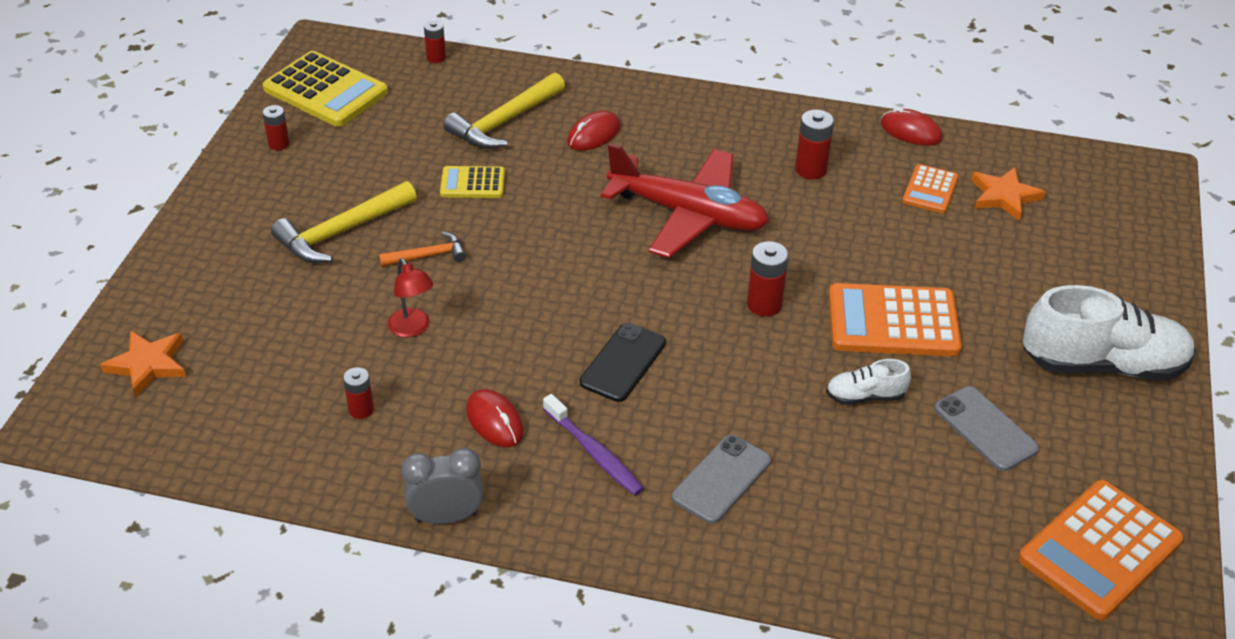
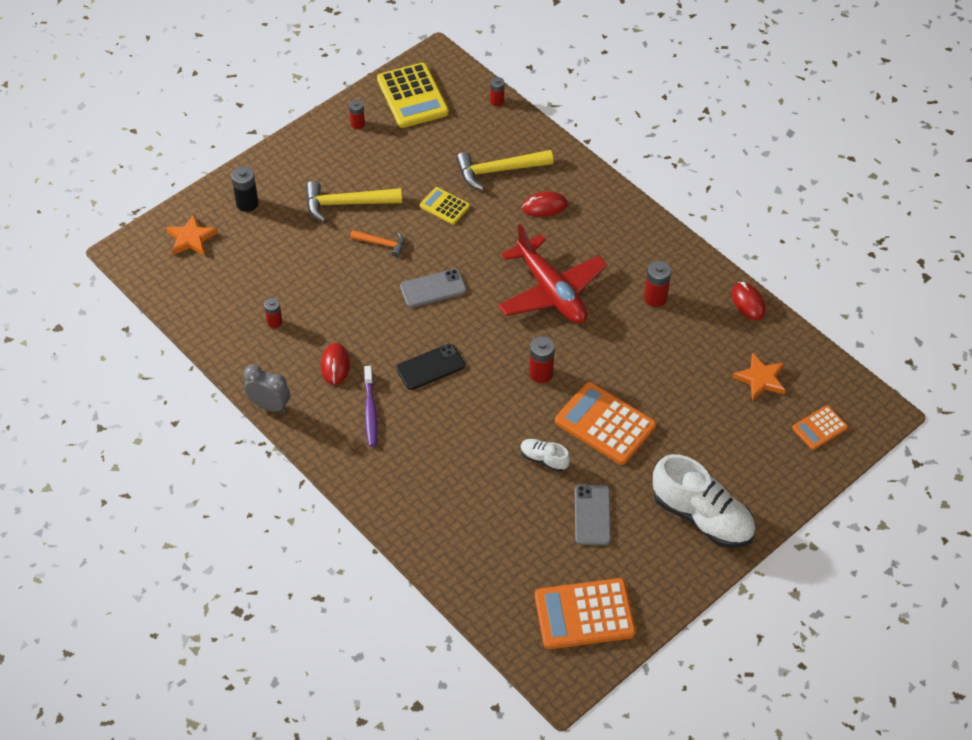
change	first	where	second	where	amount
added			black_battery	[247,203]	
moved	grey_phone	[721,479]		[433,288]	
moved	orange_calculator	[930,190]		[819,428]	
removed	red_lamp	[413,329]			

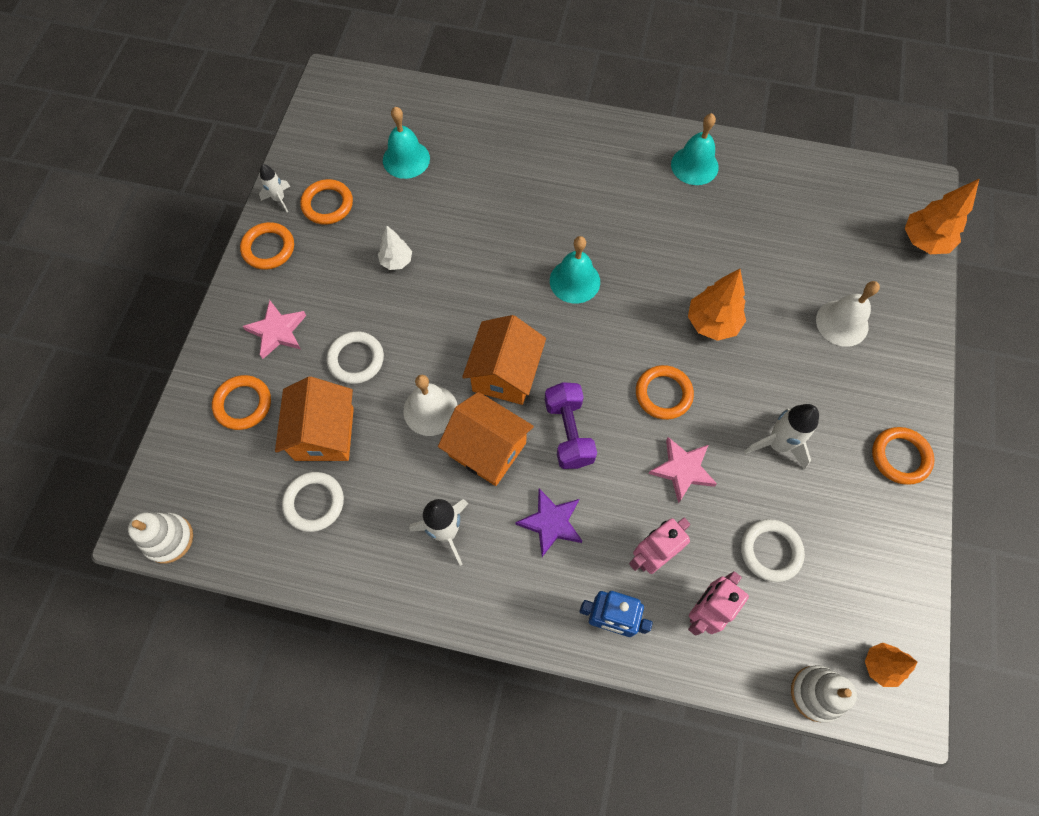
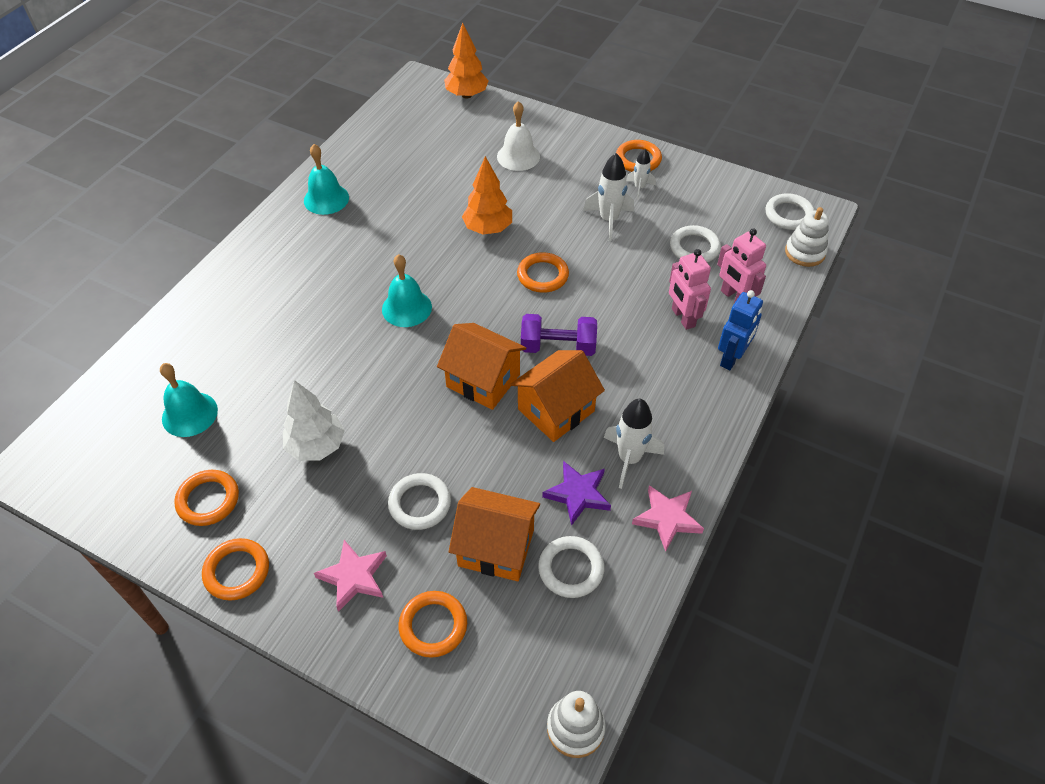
change	first	where	second	where	amount
resized	white_tree	[396,261]		[316,446]	x1.61
moved	purple_star	[551,523]		[578,494]	
moved	white_rocket	[279,199]		[639,188]	
moved	pink_star	[682,470]		[667,518]	
replaced	orange_tree	[880,665]	white_ring	[789,215]	
removed	white_bell	[430,410]			

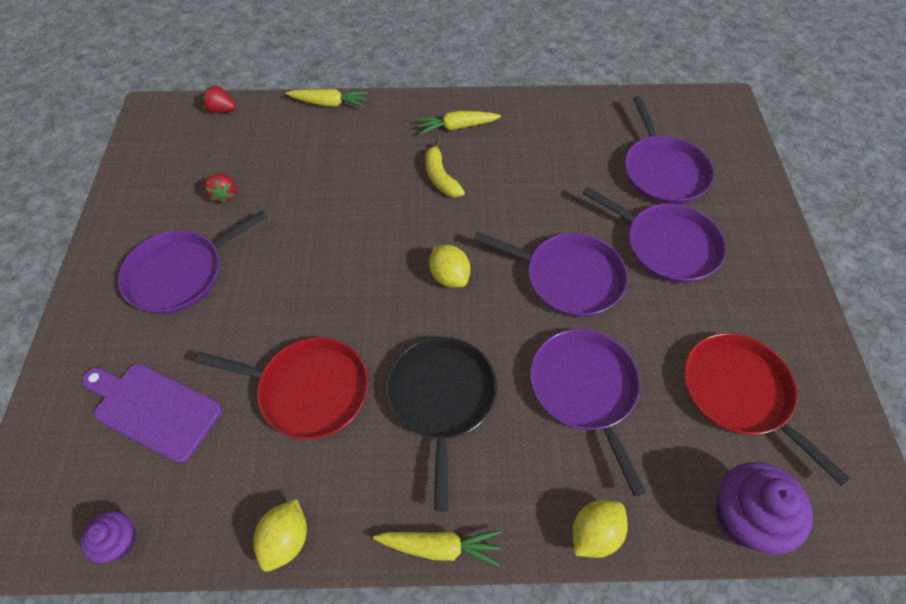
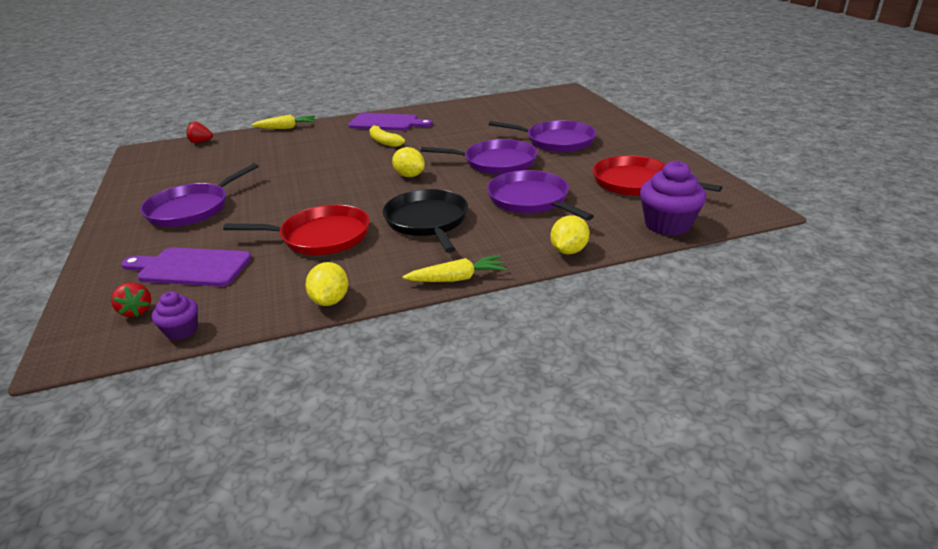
change	first	where	second	where	amount
moved	red_strawberry	[225,195]		[136,311]	
replaced	yellow_carrot	[457,127]	purple_cutting_board	[387,123]	
removed	purple_pan	[663,171]			

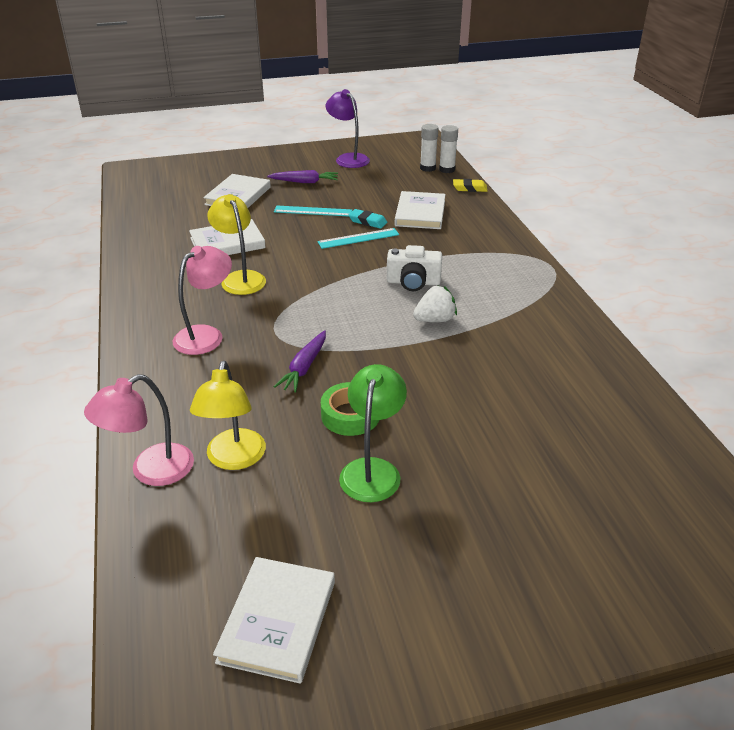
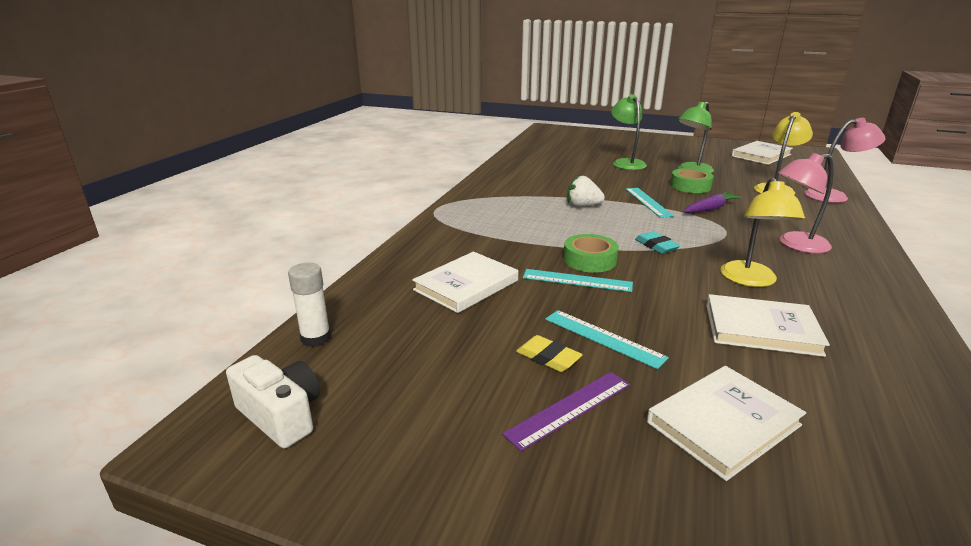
change	first	where	second	where	amount
moved	white_camera	[413,282]		[281,415]	
replaced	purple_carrot	[304,182]	purple_ruler	[569,408]	
moved	yellow_eraser	[469,188]		[548,358]	
added			green_tape	[589,260]	
added			green_lamp	[626,163]	
added			turquoise_ruler	[648,202]	
moved	turquoise_eraser	[367,221]		[656,246]	
removed	purple_lamp	[348,158]			
removed	white_glue_stick	[427,168]			

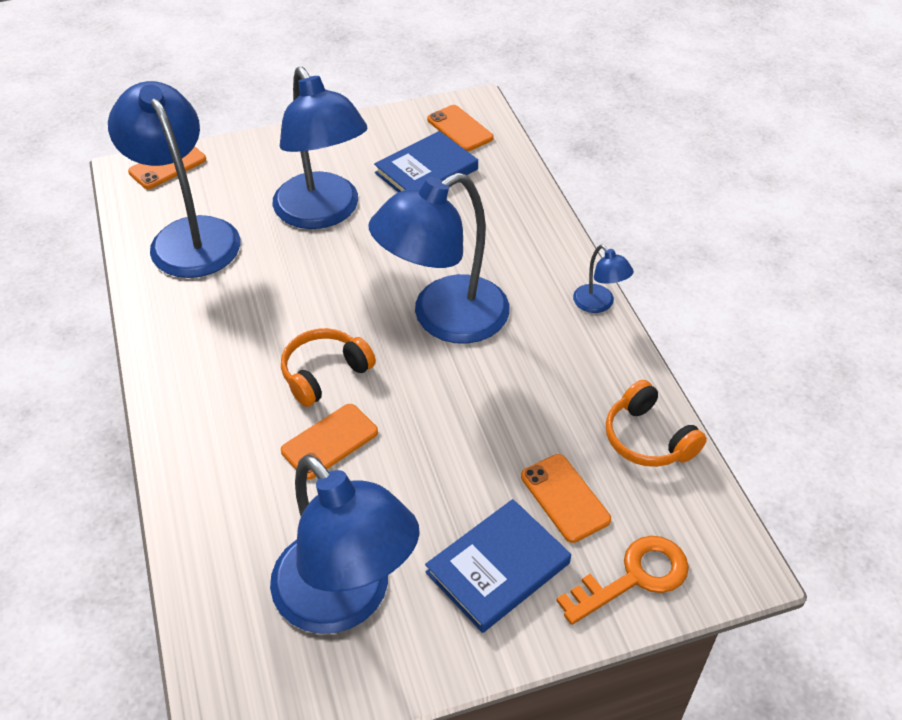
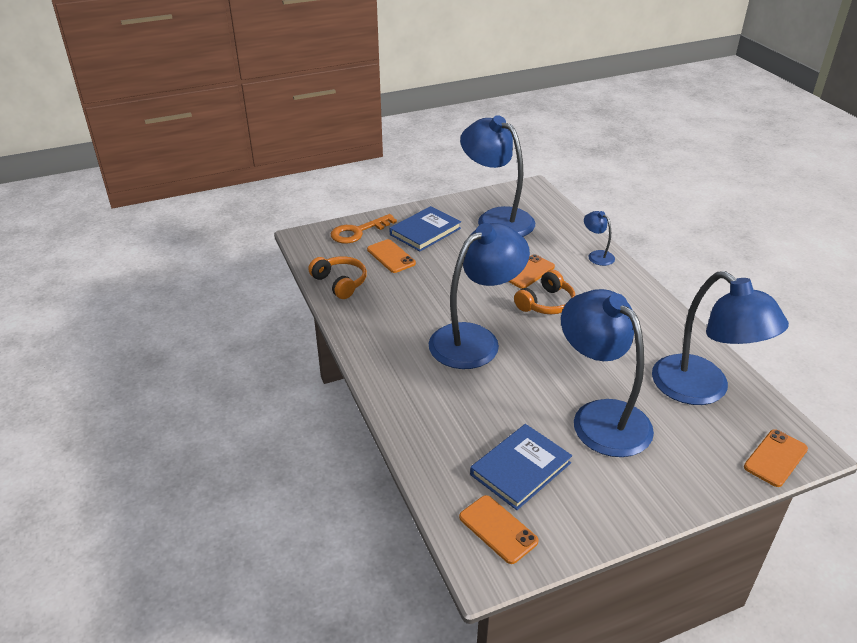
change	first	where	second	where	amount
moved	blue_lamp	[599,304]		[597,255]	

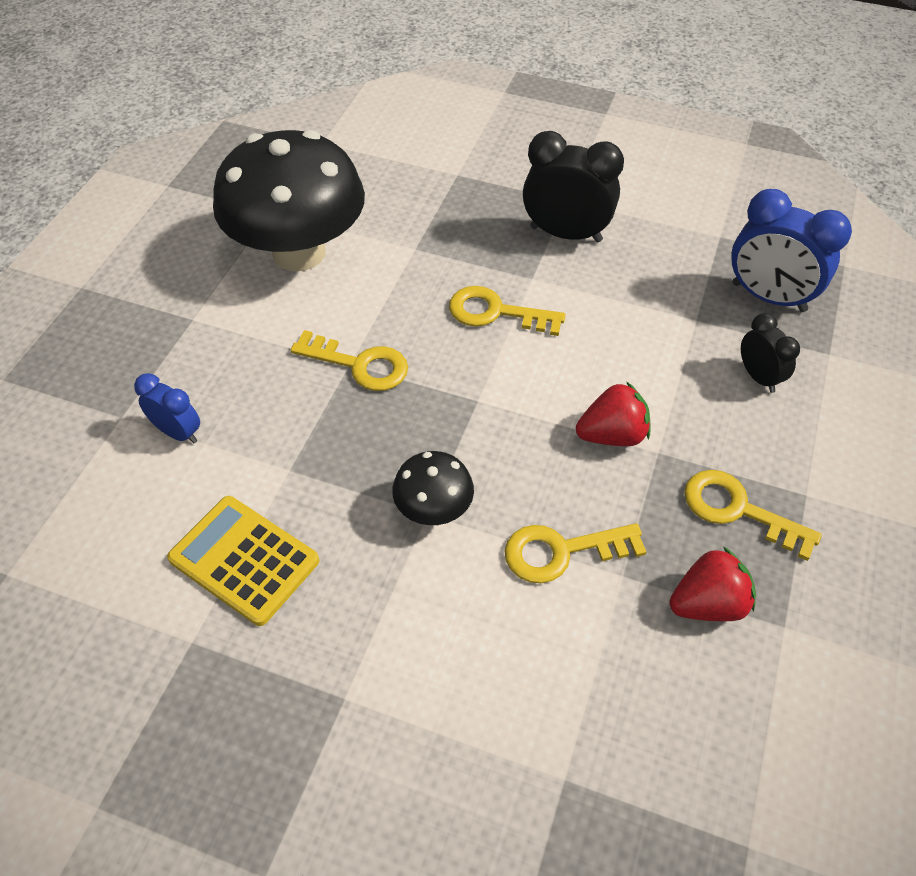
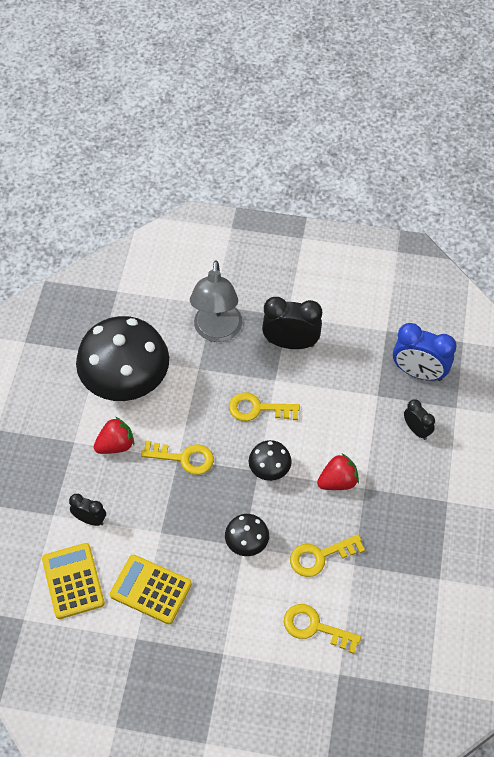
change	first	where	second	where	amount
added			yellow_calculator	[73,581]	
recoloured	blue_clock	[178,432]	black_clock	[90,519]	
moved	red_strawberry	[707,603]		[116,445]	
added			grey_lamp	[217,331]	
added			black_mushroom	[269,470]	
moved	yellow_key	[738,510]		[315,627]	

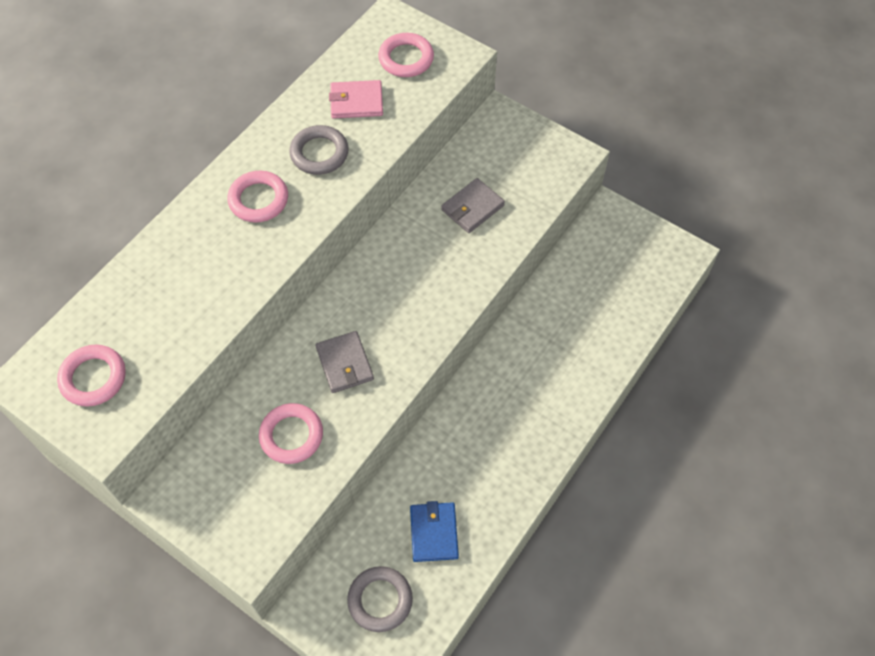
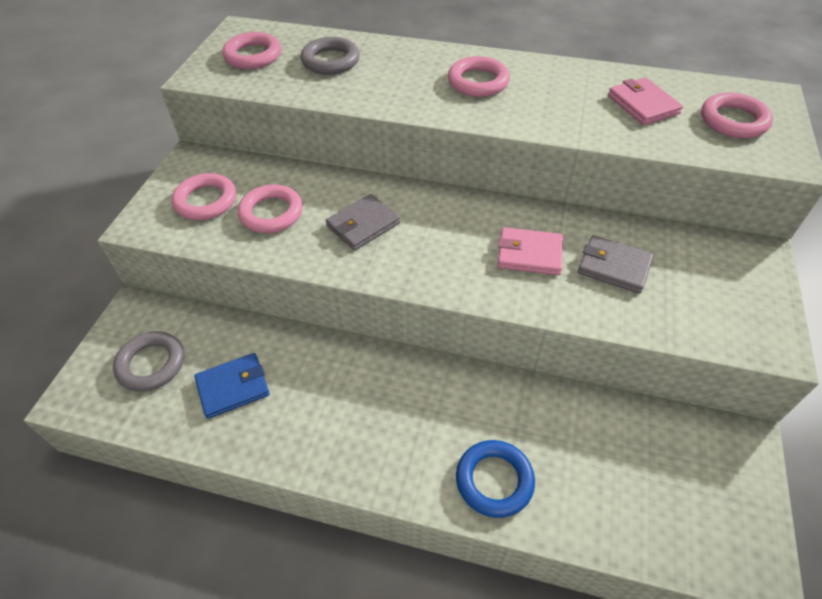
change	first	where	second	where	amount
added			pink_ring	[206,201]	
moved	grey_ring	[319,153]		[330,61]	
added			blue_ring	[494,480]	
added			pink_wallet	[529,254]	

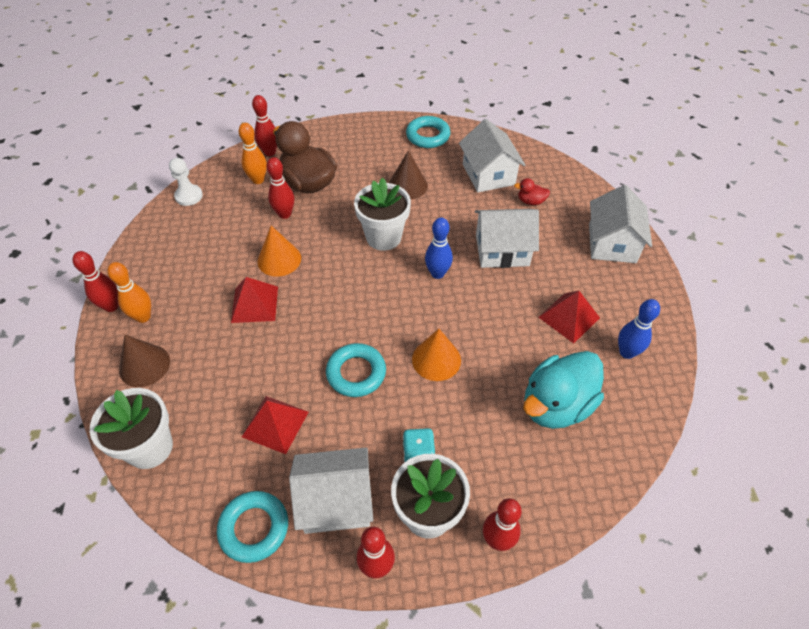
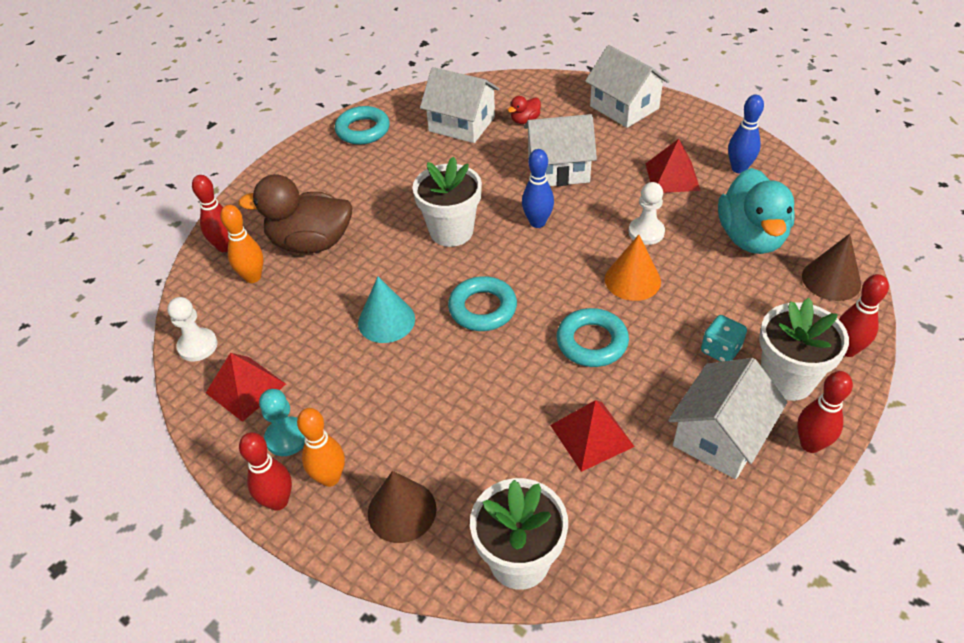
change	first	where	second	where	amount
moved	red_pyramid	[254,304]		[246,388]	
added			turquoise_pawn	[287,437]	
recoloured	orange_cone	[279,259]	turquoise_cone	[386,320]	
moved	turquoise_ring	[254,528]		[482,308]	
turned	white_house	[502,250]		[558,169]	45 degrees clockwise
added			white_pawn	[646,232]	
moved	brown_cone	[408,185]		[831,280]	
removed	red_bowling_pin	[284,214]			

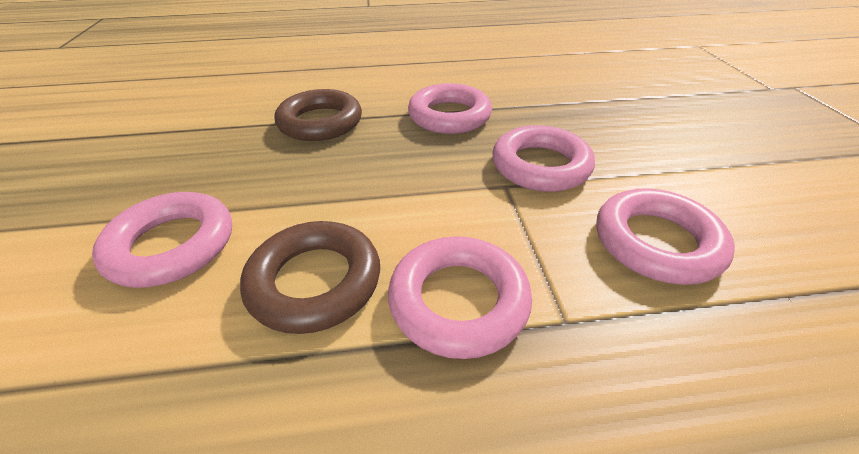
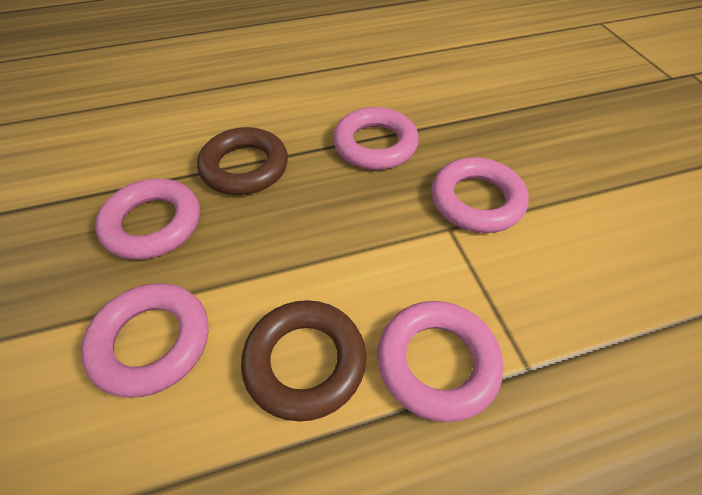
change	first	where	second	where	amount
moved	pink_ring	[656,242]		[153,224]	

